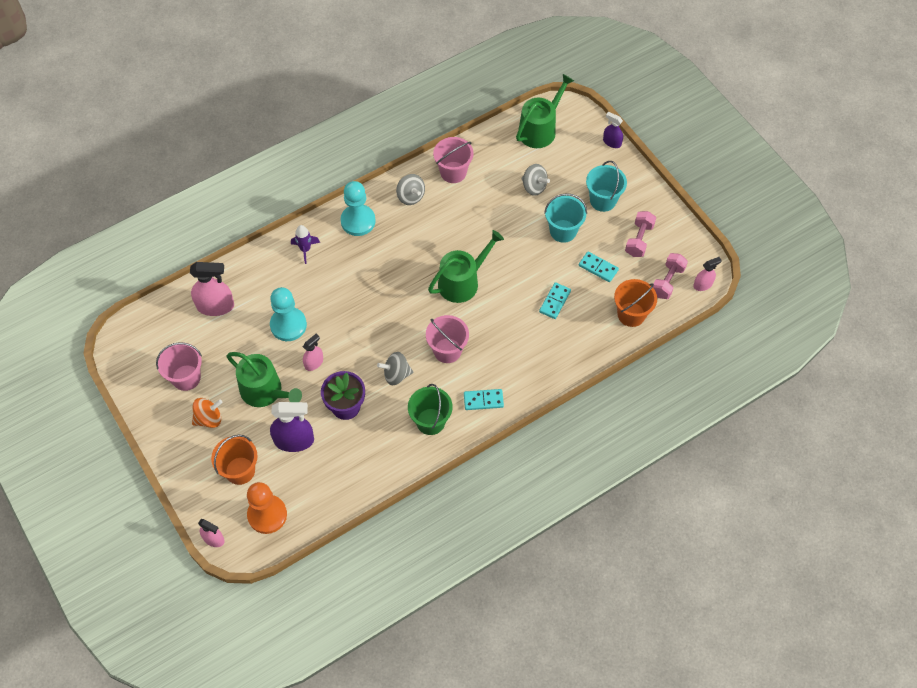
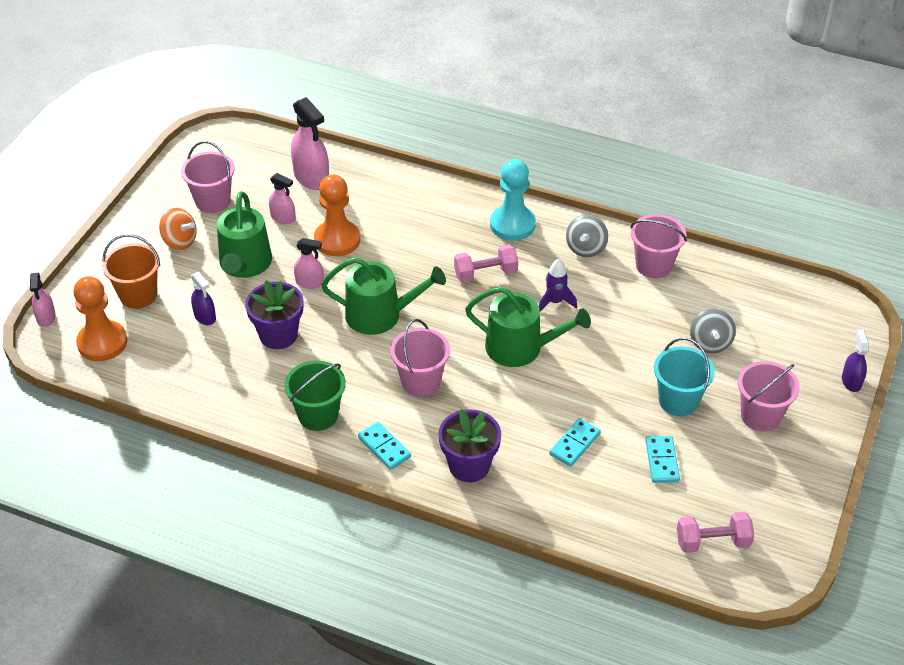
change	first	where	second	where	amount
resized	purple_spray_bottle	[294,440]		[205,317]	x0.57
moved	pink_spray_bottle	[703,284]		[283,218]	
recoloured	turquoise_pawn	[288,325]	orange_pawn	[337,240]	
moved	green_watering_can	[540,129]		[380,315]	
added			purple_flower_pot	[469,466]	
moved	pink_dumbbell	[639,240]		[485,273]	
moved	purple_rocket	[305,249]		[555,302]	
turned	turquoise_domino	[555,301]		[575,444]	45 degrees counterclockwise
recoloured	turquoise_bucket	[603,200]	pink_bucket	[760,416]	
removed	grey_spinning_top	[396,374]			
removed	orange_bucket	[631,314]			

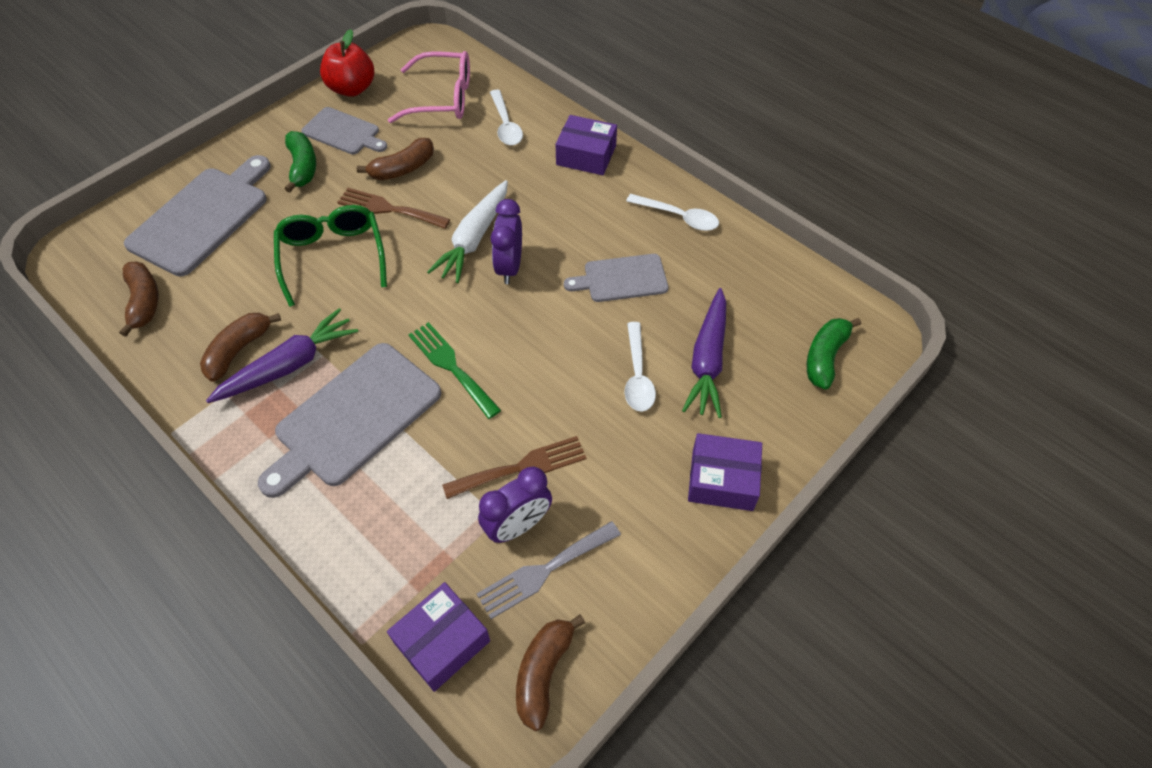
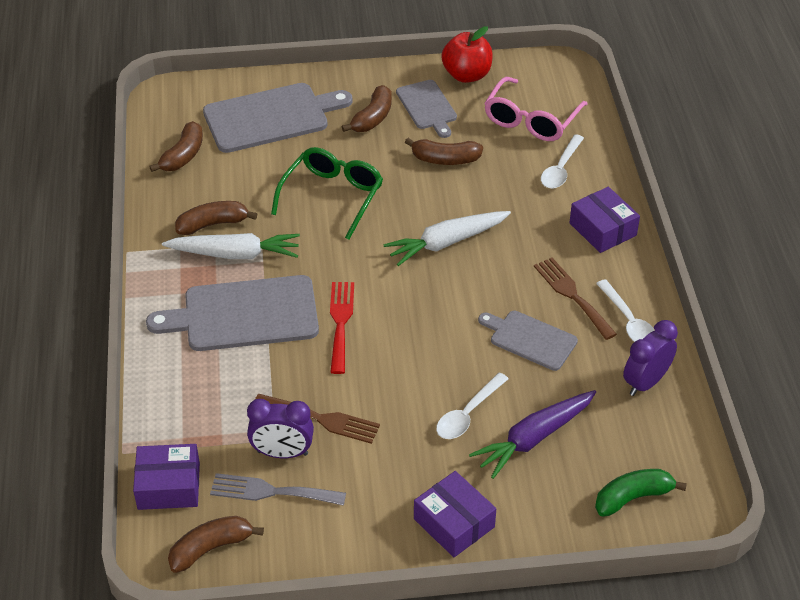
change	first	where	second	where	amount
recoloured	purple_carrot	[289,365]	white_carrot	[235,254]	
recoloured	green_fork	[451,366]	red_fork	[340,322]	
recoloured	green_banana	[303,167]	brown_banana	[373,118]	
turned	pink_glasses	[443,98]		[531,120]	75 degrees clockwise
moved	brown_fork	[388,209]		[572,295]	
moved	purple_clock	[509,267]		[645,382]	

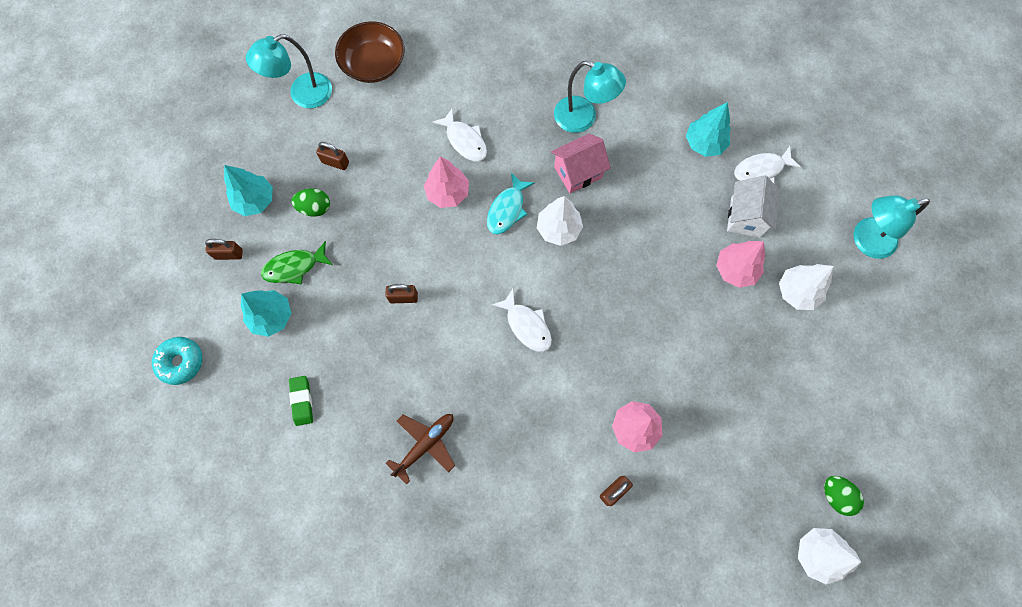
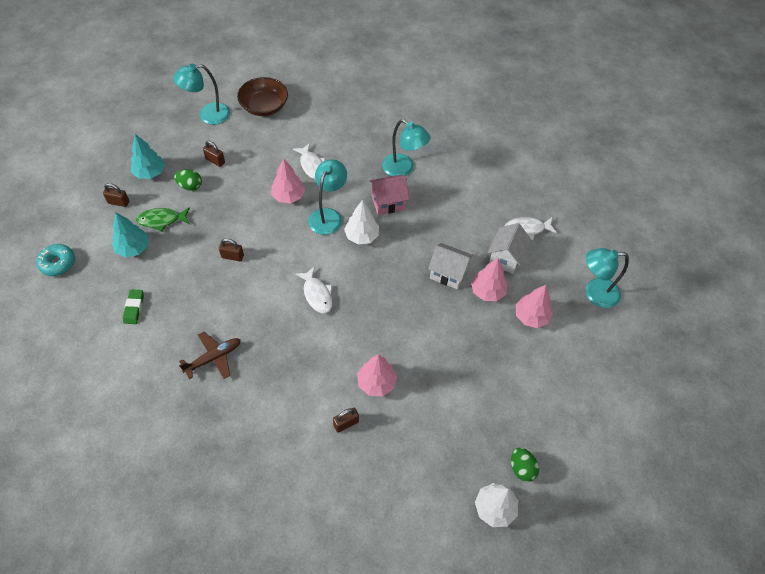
change	first	where	second	where	amount
replaced	turquoise_fish	[507,209]	turquoise_lamp	[328,215]	
added			white_house	[448,273]	
recoloured	white_tree	[797,292]	pink_tree	[531,316]	
removed	turquoise_tree	[704,143]			

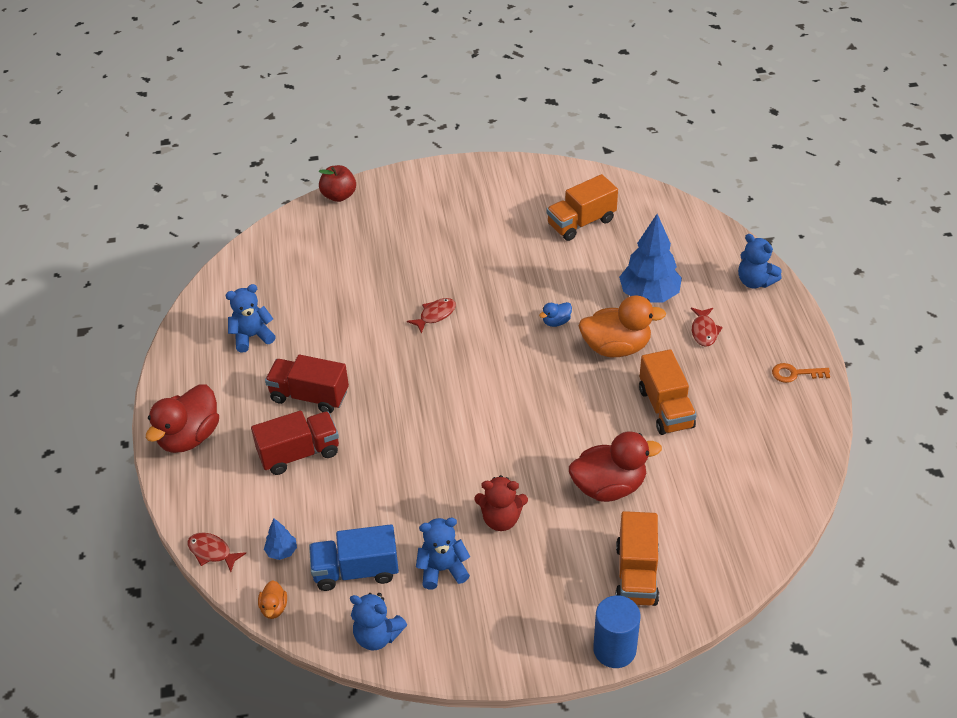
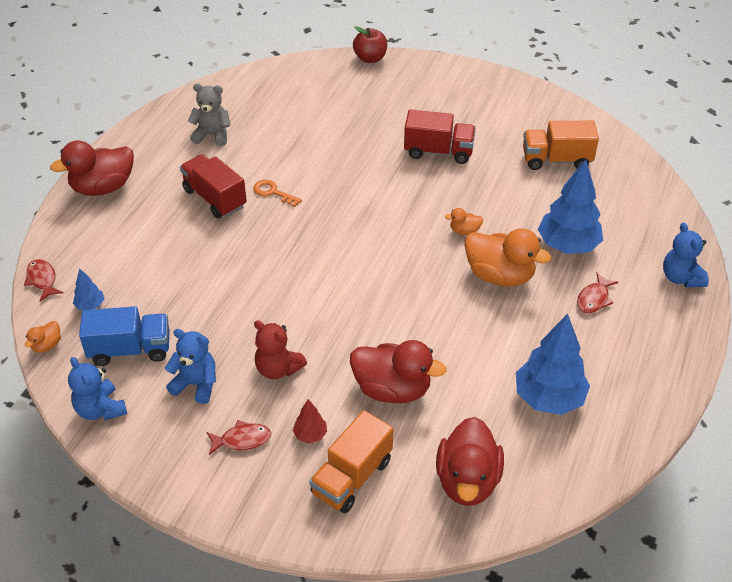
change	first	where	second	where	amount
turned	blue_truck	[356,571]		[130,349]	150 degrees clockwise
recoloured	blue_teddy_bear	[252,336]	grey_teddy_bear	[212,135]	
moved	red_fish	[435,315]		[242,440]	
moved	orange_key	[795,373]		[273,192]	
added			red_tree	[310,435]	
moved	red_truck	[299,453]		[438,151]	
added			red_duck	[467,480]	
recoloured	blue_duck	[556,322]	orange_duck	[464,231]	
added			blue_tree	[548,398]	
removed	blue_cylinder	[614,649]			
removed	orange_truck	[666,408]			

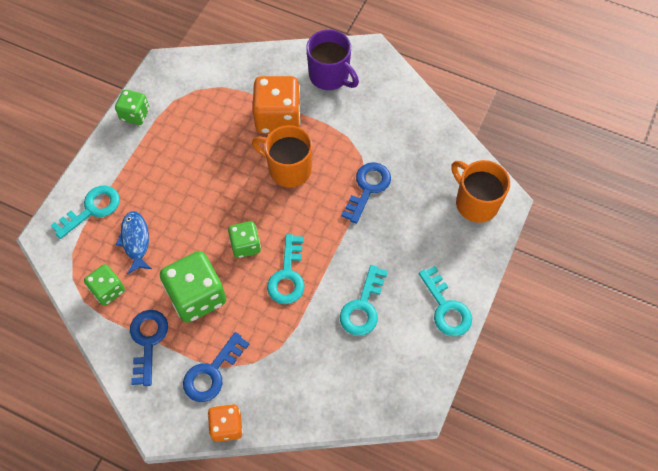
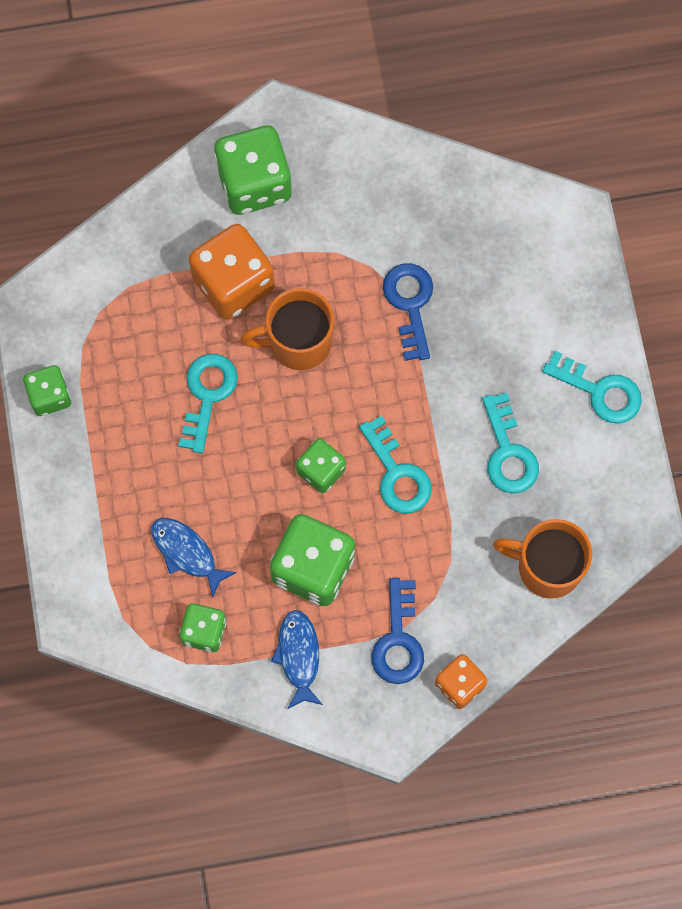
change	first	where	second	where	amount
moved	turquoise_key	[92,209]		[207,395]	
replaced	purple_mug	[330,76]	green_dice	[254,183]	
replaced	blue_key	[148,341]	blue_fish	[298,656]	
moved	orange_mug	[475,203]		[547,567]	

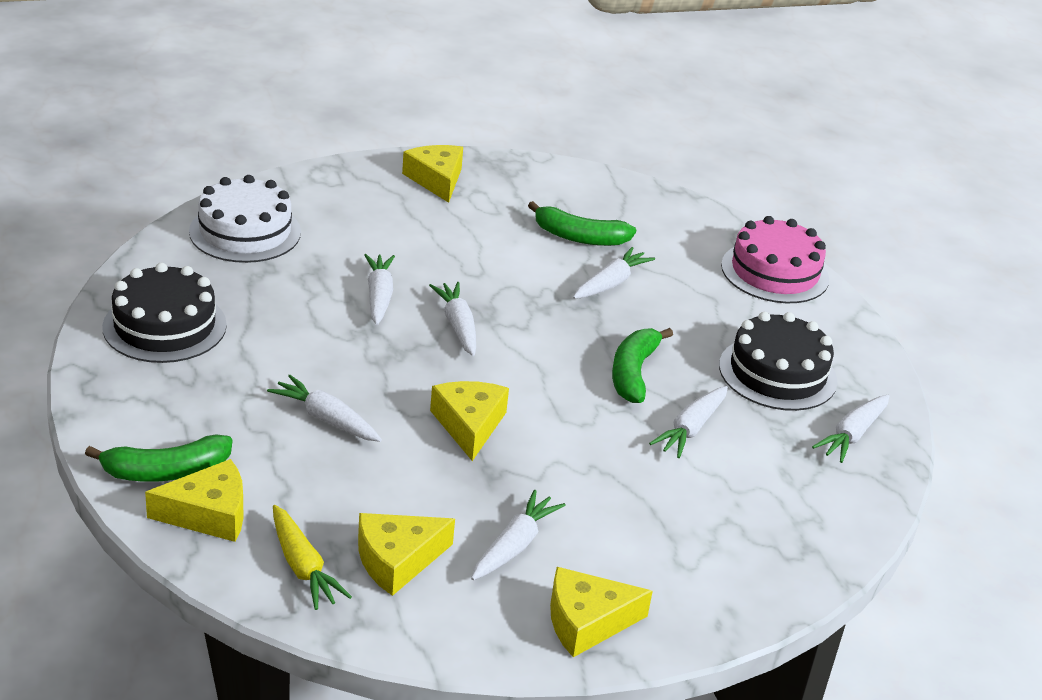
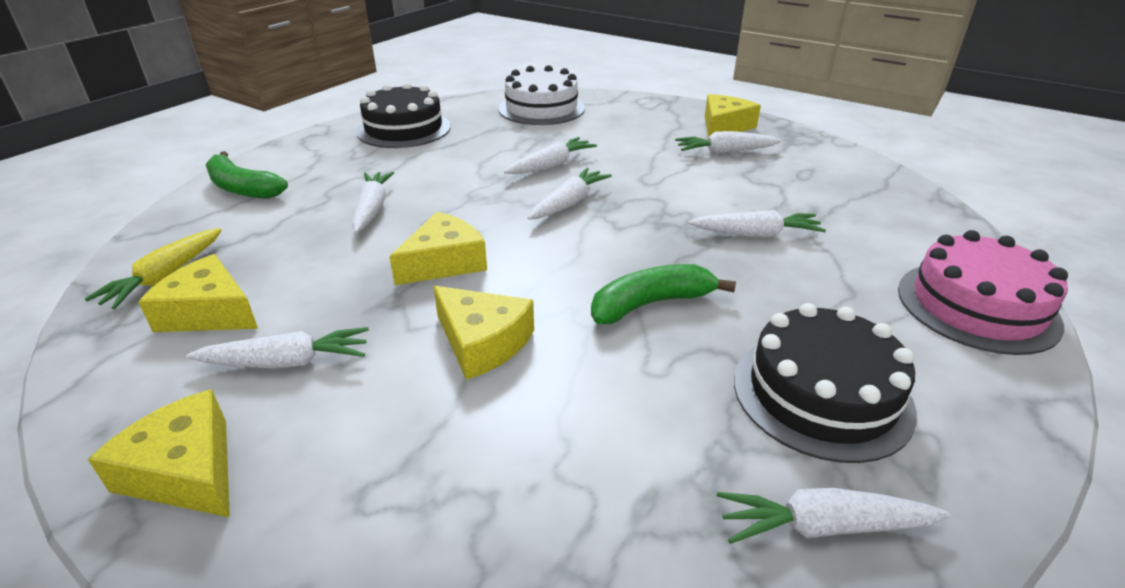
change	first	where	second	where	amount
moved	yellow_cheese	[208,514]		[482,342]	
moved	white_carrot	[691,429]		[725,152]	
removed	green_banana	[579,237]			

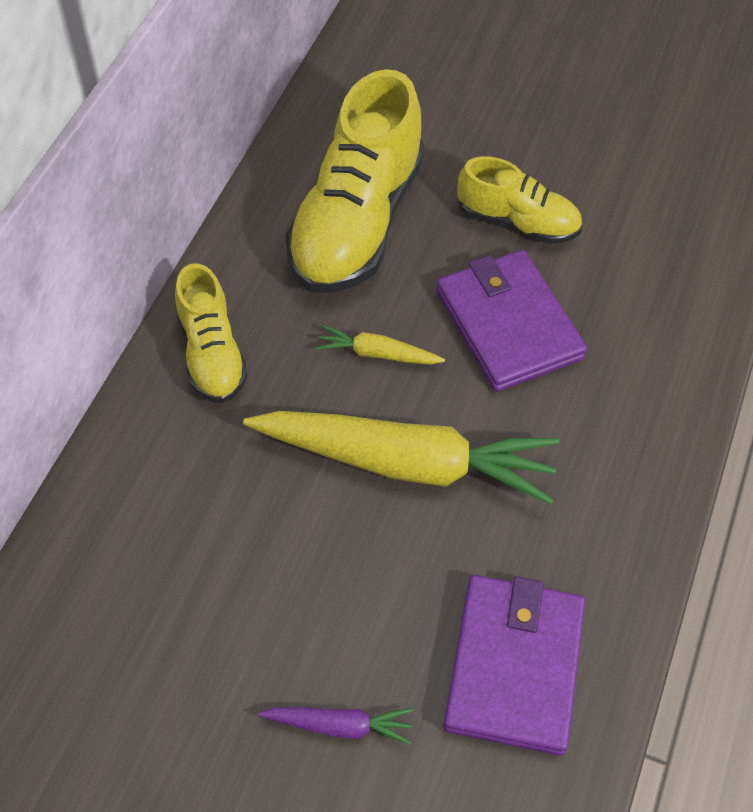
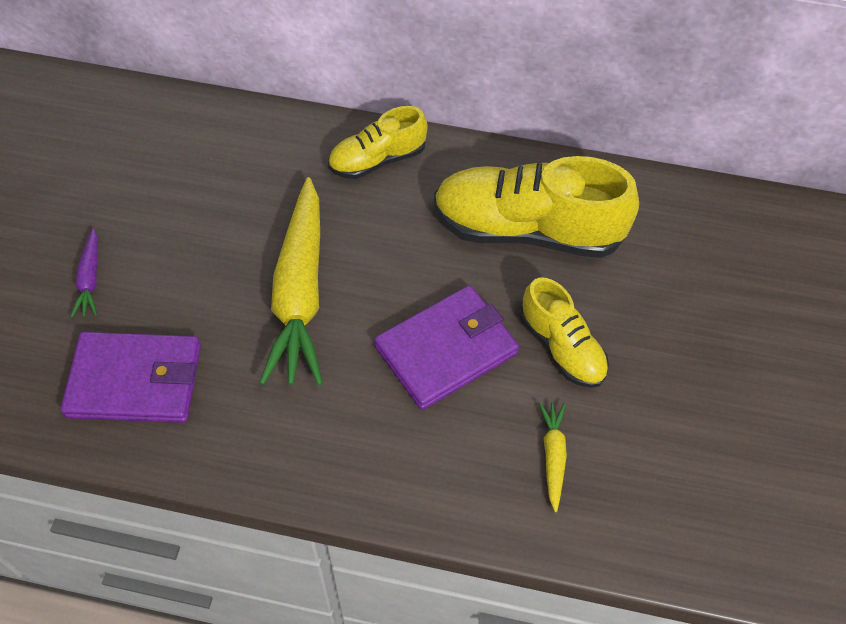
change	first	where	second	where	amount
turned	yellow_shoe	[517,222]		[561,347]	45 degrees counterclockwise
moved	yellow_carrot	[377,354]		[553,456]	

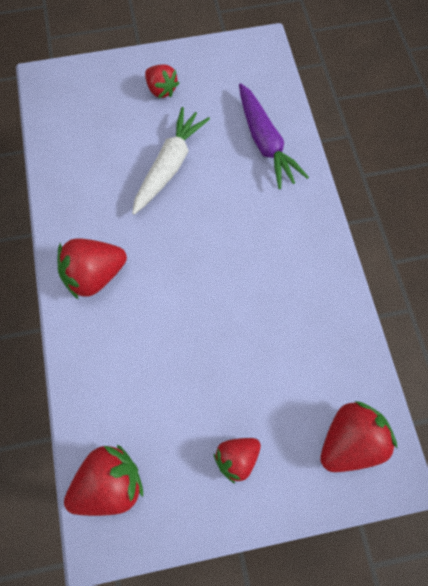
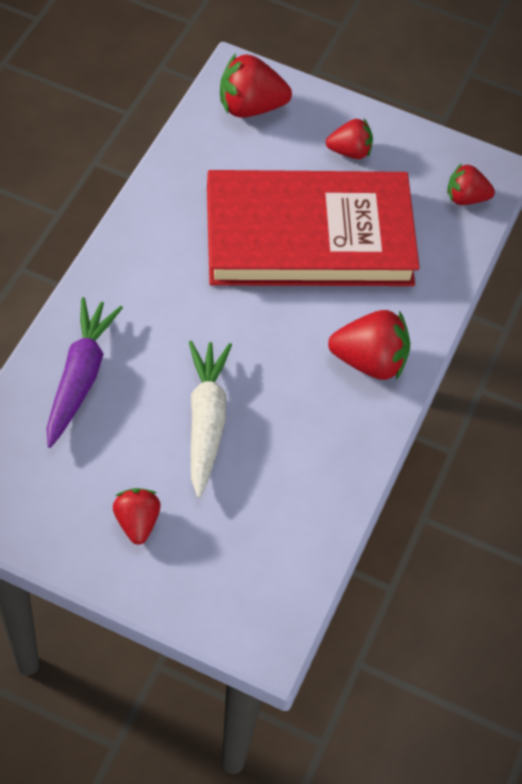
change	first	where	second	where	amount
turned	white_carrot	[169,166]		[206,421]	120 degrees clockwise
added			red_book	[309,236]	
resized	red_strawberry	[109,485]		[465,198]	x0.64

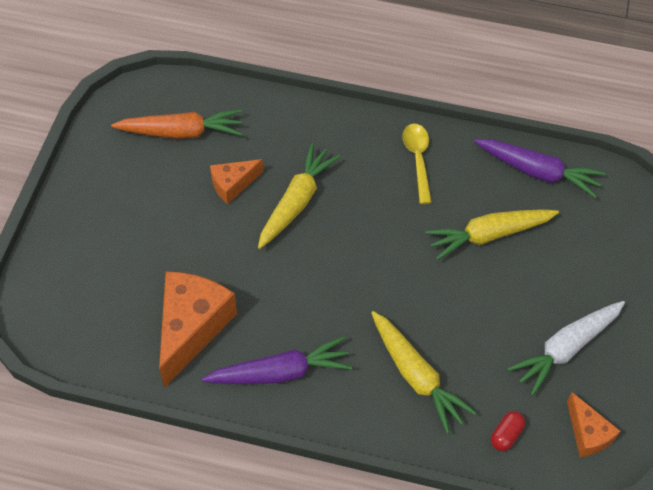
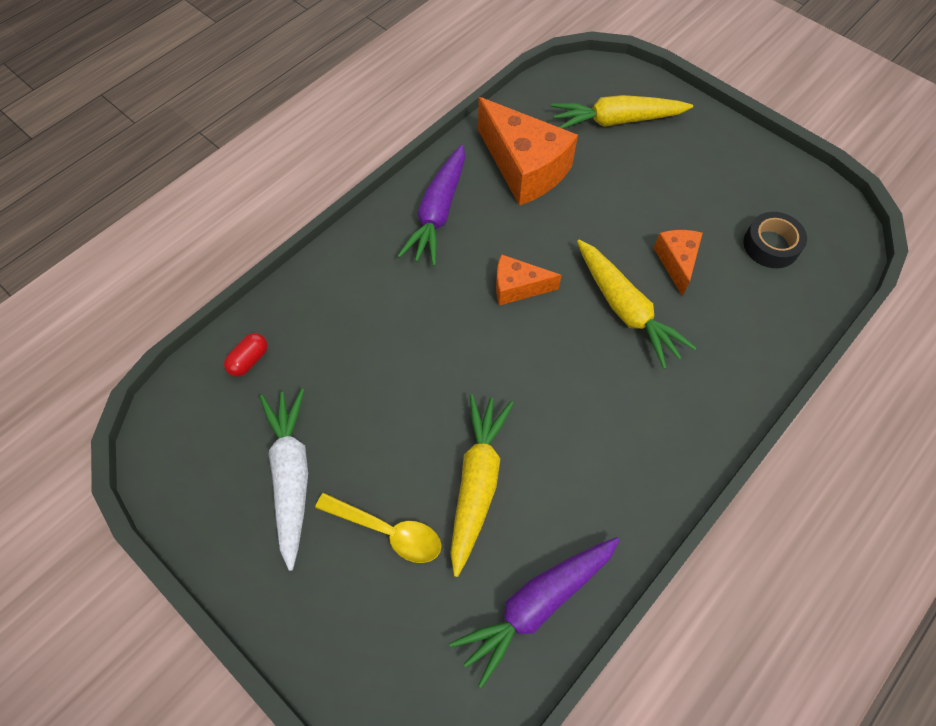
change	first	where	second	where	amount
turned	red_capsule	[506,435]		[249,360]	60 degrees clockwise
moved	yellow_spoon	[418,160]		[387,531]	
moved	orange_cheese	[587,434]		[517,287]	
moved	yellow_carrot	[416,376]		[616,121]	
replaced	orange_carrot	[181,132]	black_tape	[771,245]	

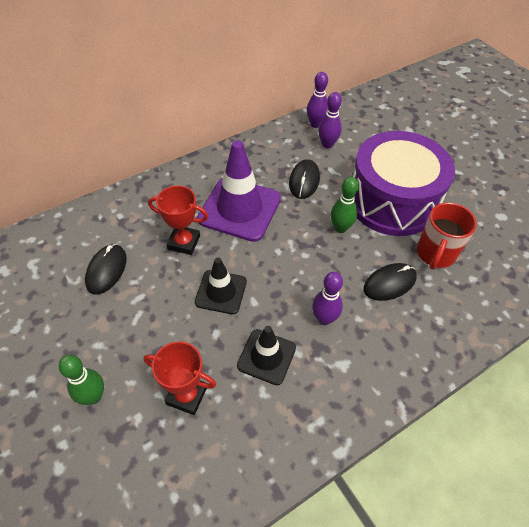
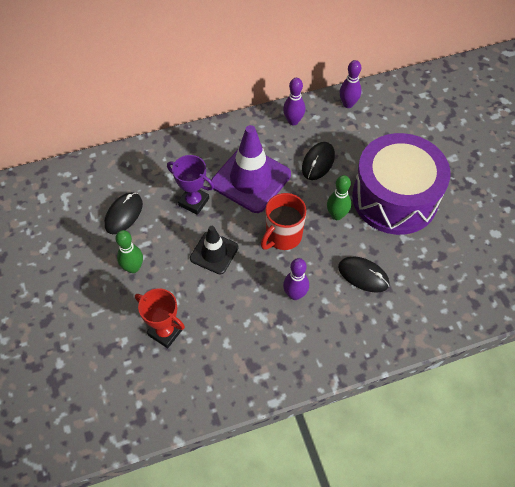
change	first	where	second	where	amount
moved	green_bowling_pin	[93,396]		[133,268]	
recoloured	red_trophy	[184,242]	purple_trophy	[194,202]	
moved	red_mug	[435,254]		[282,236]	
moved	purple_bowling_pin	[327,144]		[293,121]	
turned	black_mouse	[389,283]		[363,275]	45 degrees clockwise
removed	black_traffic_cone	[266,357]			

